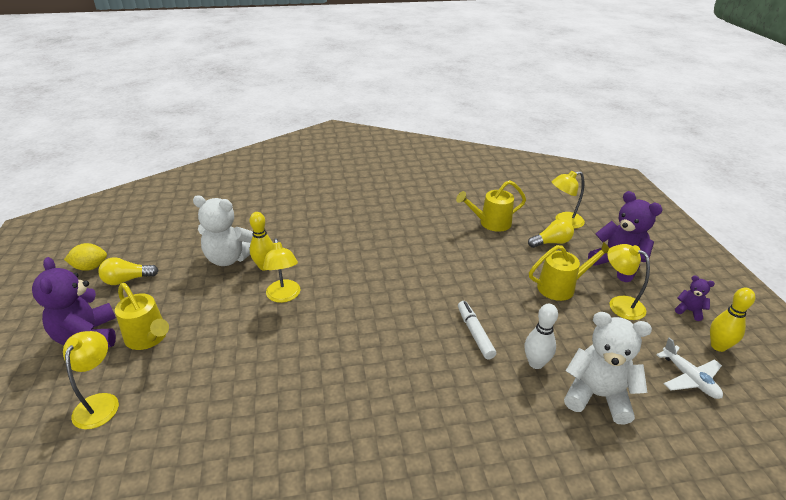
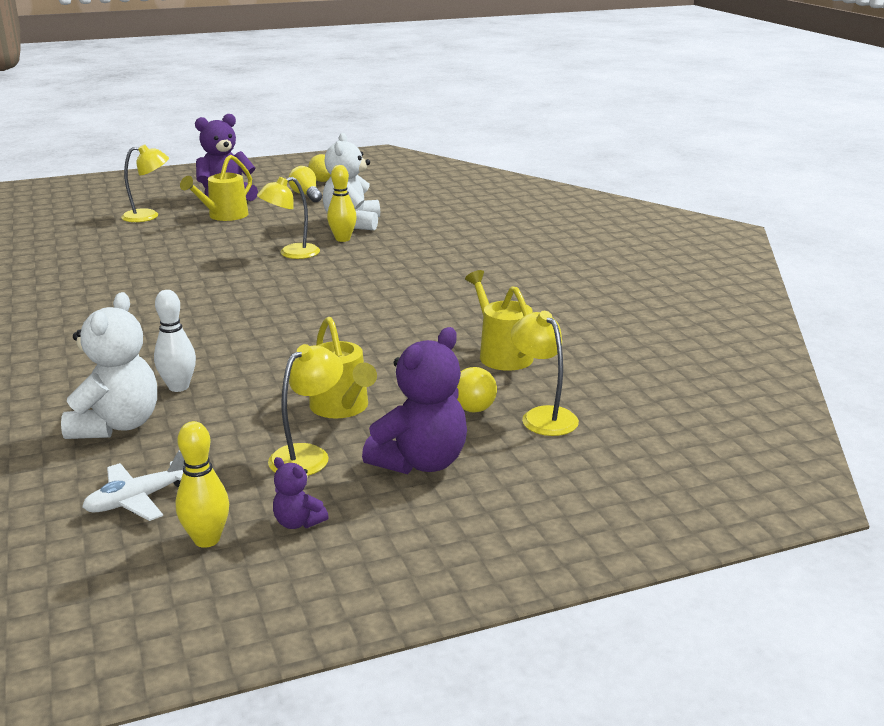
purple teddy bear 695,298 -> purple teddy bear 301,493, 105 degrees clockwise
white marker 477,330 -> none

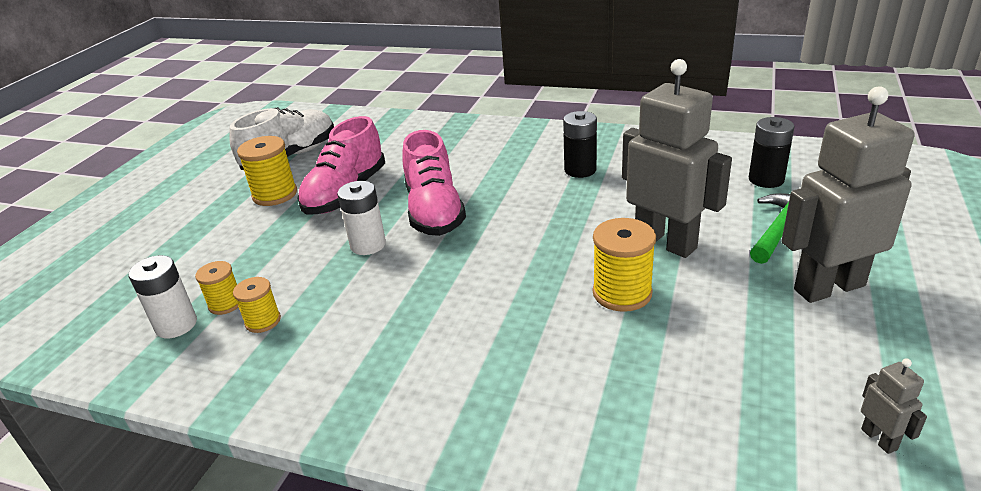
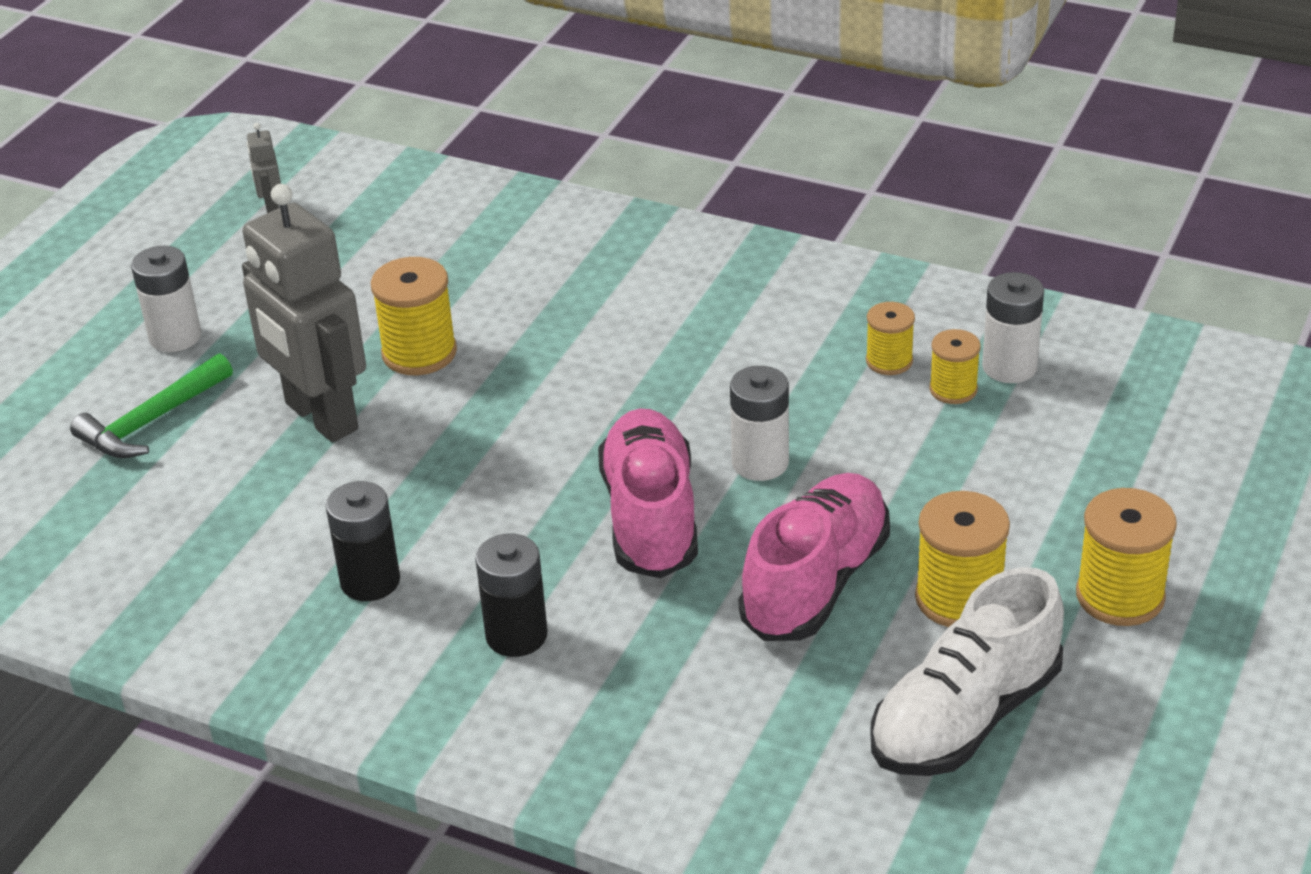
grey robot 848,194 -> white battery 166,299
black battery 772,152 -> black battery 511,595, relocated
none -> yellow spool 1126,557

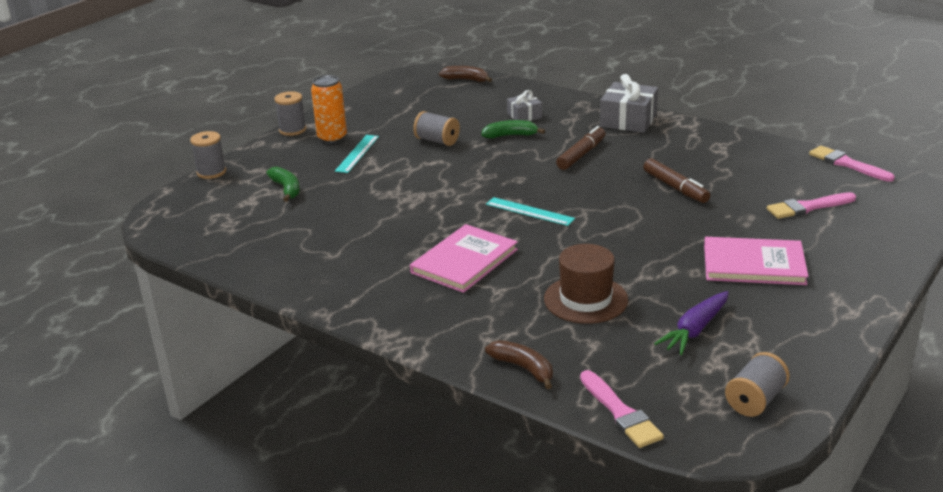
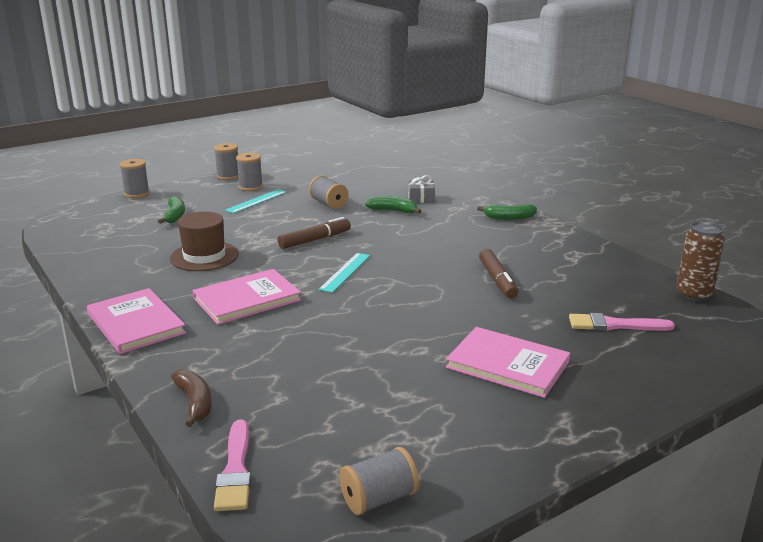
brown banana 465,74 -> none
grey gift 629,103 -> green banana 507,212
orange can 329,109 -> grey spool 249,172
brown marker 581,148 -> brown marker 314,233, relocated
pink brush 852,164 -> brown can 700,261
turquoise ruler 530,211 -> turquoise ruler 344,273, 60 degrees clockwise
brown hat 586,284 -> brown hat 204,241, relocated
purple carrot 691,323 -> none
none -> pink book 136,321

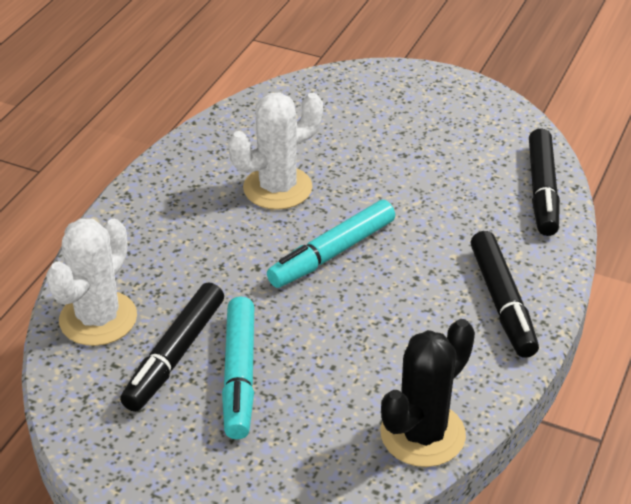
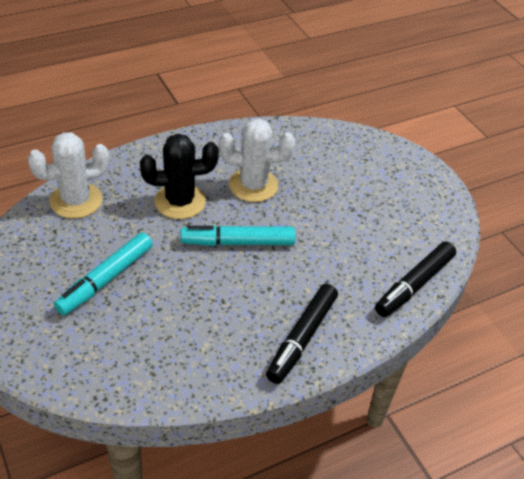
black marker 172,347 -> none
black cactus 427,393 -> black cactus 179,176, relocated

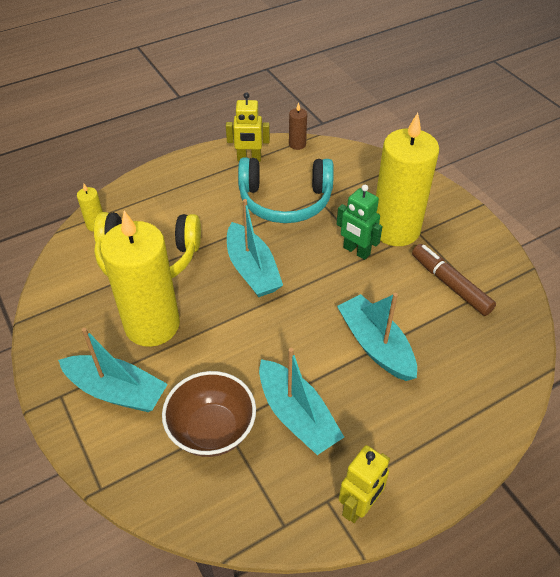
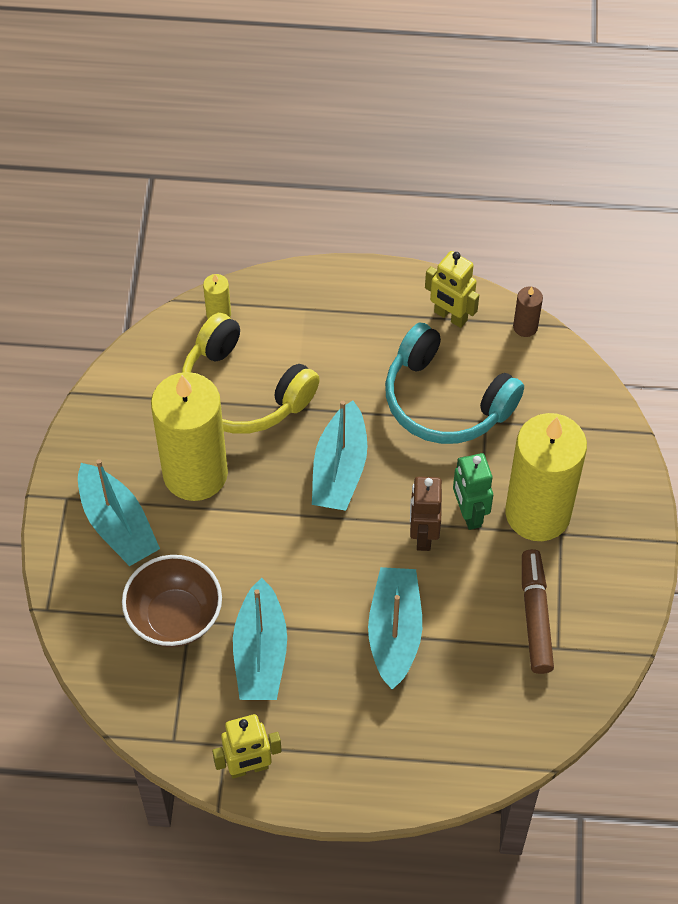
none -> brown robot 426,514

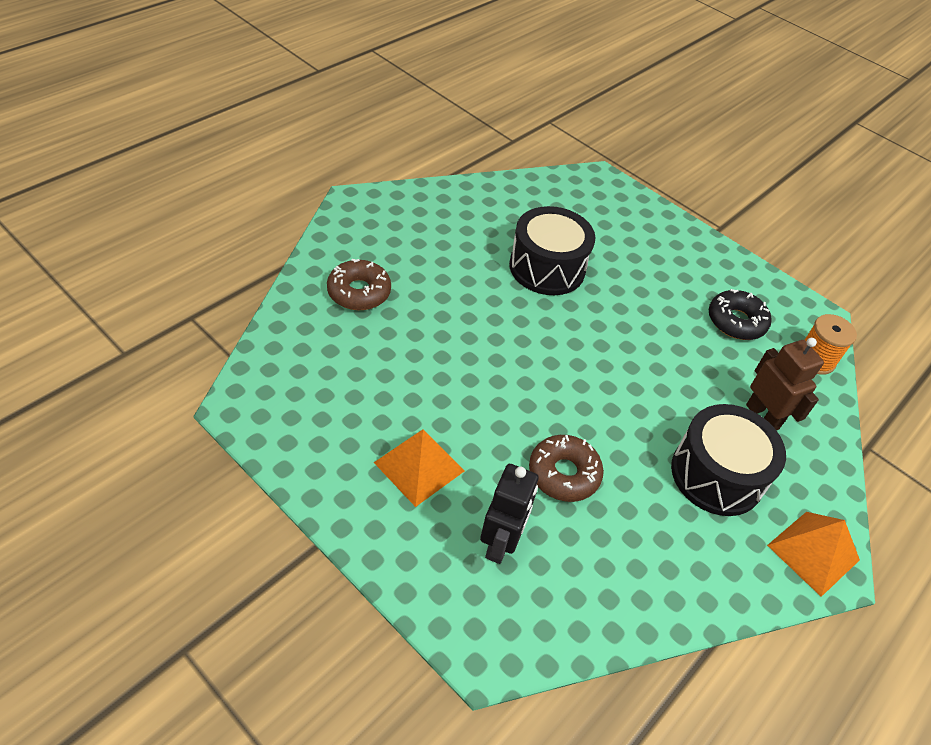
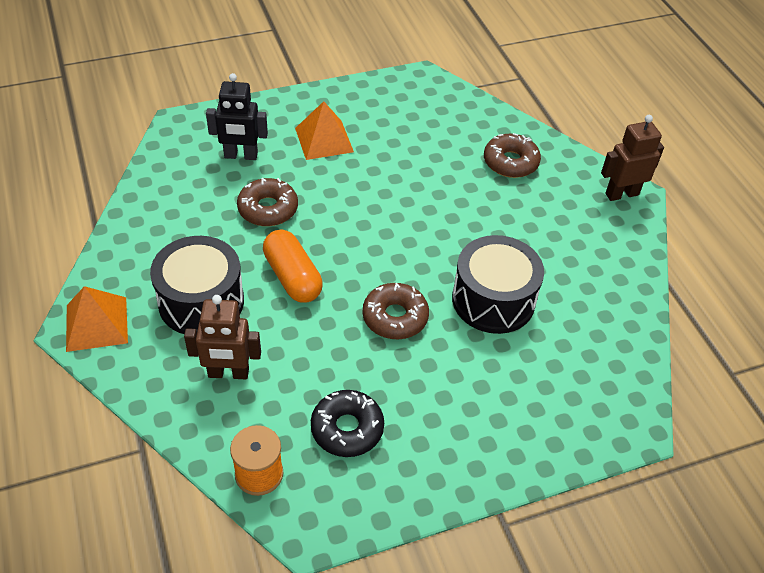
black robot 509,514 -> black robot 237,116, 45 degrees counterclockwise
none -> brown robot 632,158
none -> orange capsule 293,266
none -> brown donut 396,311

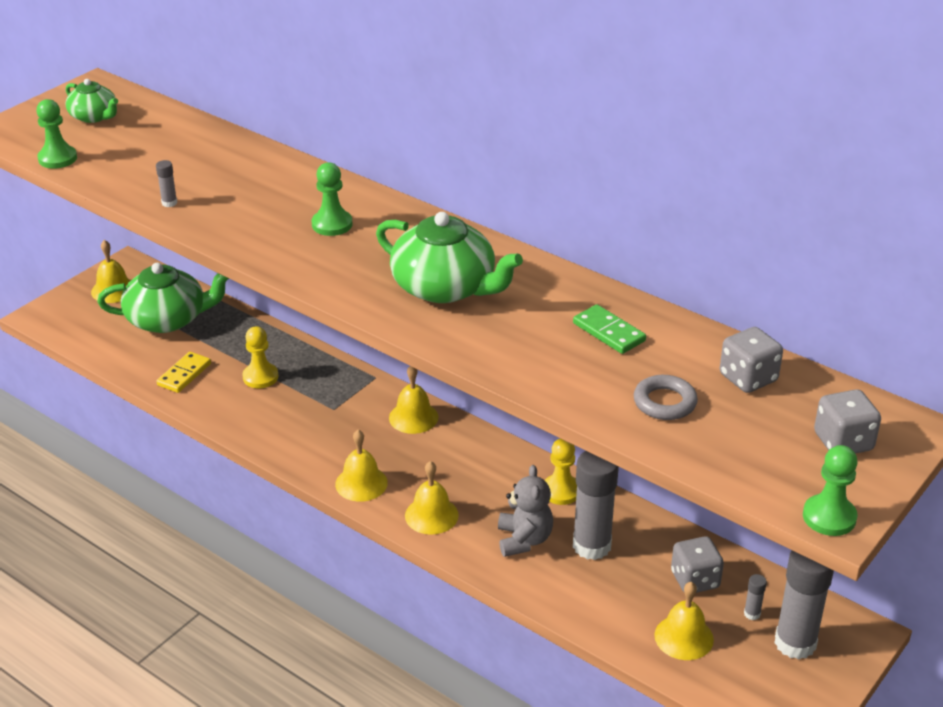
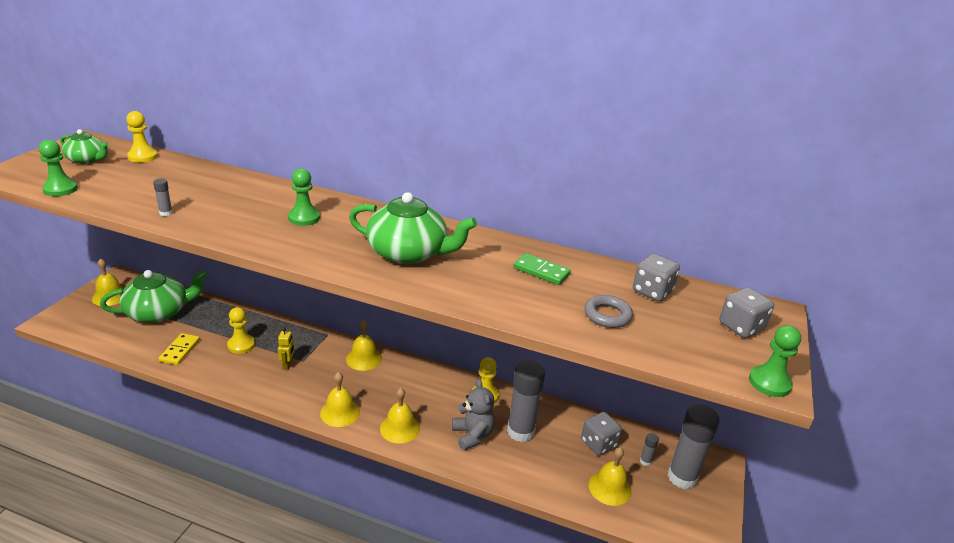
none -> yellow pawn 142,137
none -> yellow robot 286,349

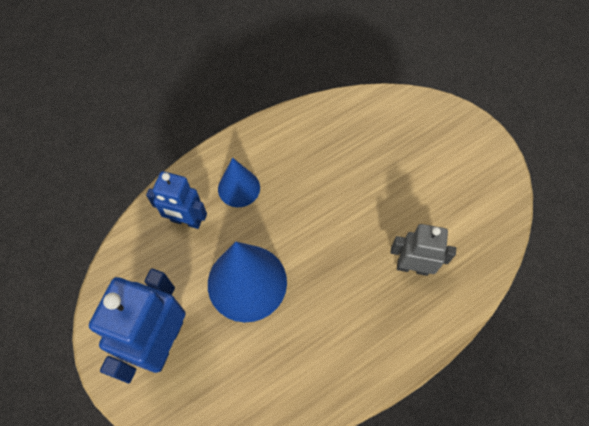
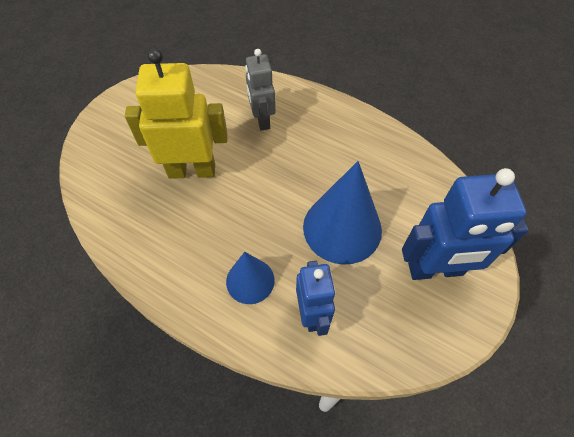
none -> yellow robot 176,113

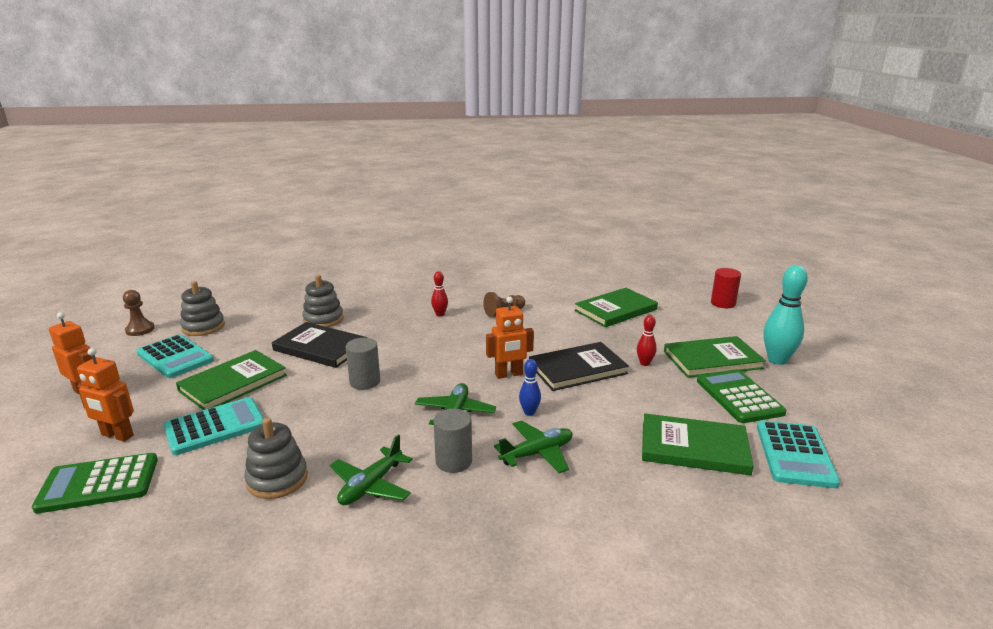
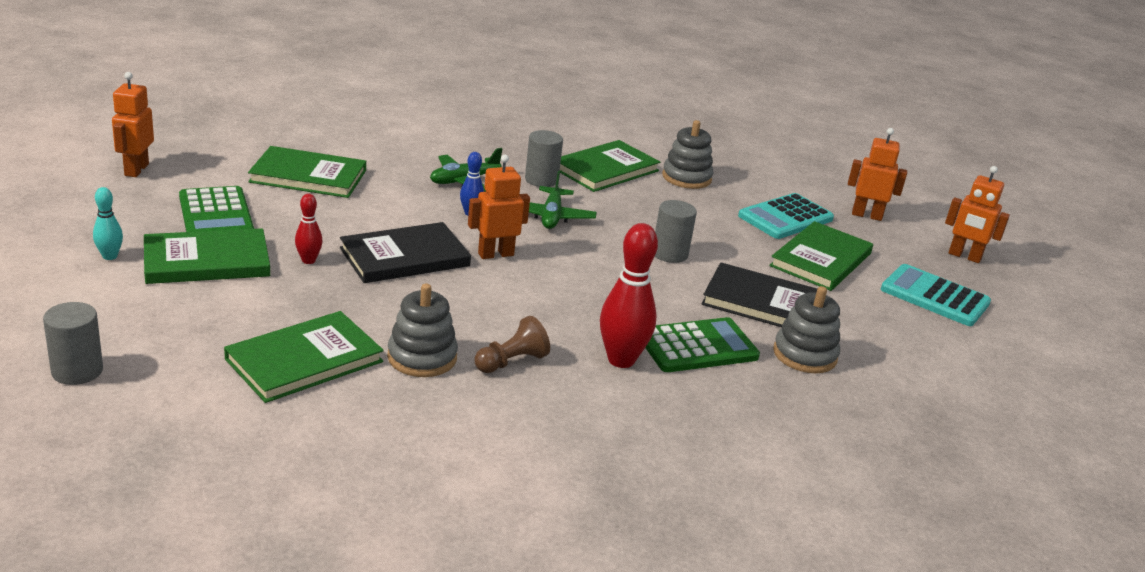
turquoise bowling pin 785,315 -> turquoise bowling pin 108,223, x0.52
red cylinder 726,288 -> grey cylinder 73,343
red bowling pin 439,294 -> red bowling pin 629,295, x1.91
grey stacking toy 202,308 -> grey stacking toy 422,330, relocated
brown pawn 139,313 -> none
turquoise calculator 798,454 -> none
green plane 371,470 -> green book 610,166
green calculator 95,483 -> green calculator 702,344, relocated
none -> orange robot 133,124

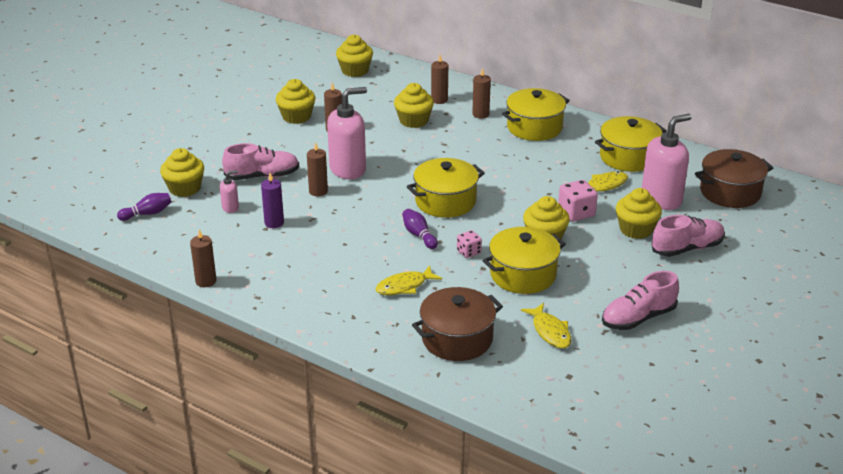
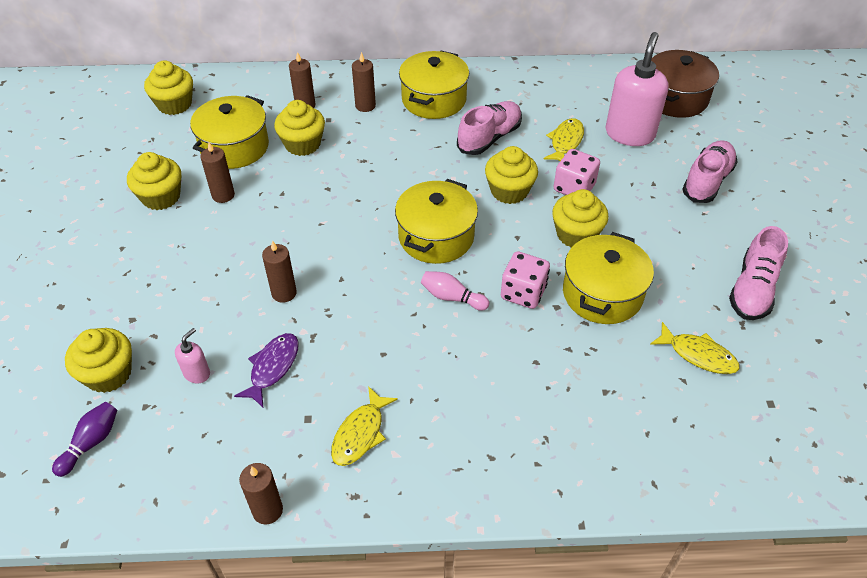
pink soap dispenser 347,133 -> none
yellow pot 631,144 -> yellow pot 229,132, relocated
pink shoe 260,161 -> pink shoe 489,128, relocated
purple candle 272,200 -> purple fish 266,370
yellow cupcake 639,213 -> yellow cupcake 511,175, relocated
purple bowling pin 420,229 -> pink bowling pin 455,291
pink dice 469,244 -> pink dice 525,280, x1.61
yellow fish 408,280 -> yellow fish 364,426, relocated
brown pot 457,324 -> none

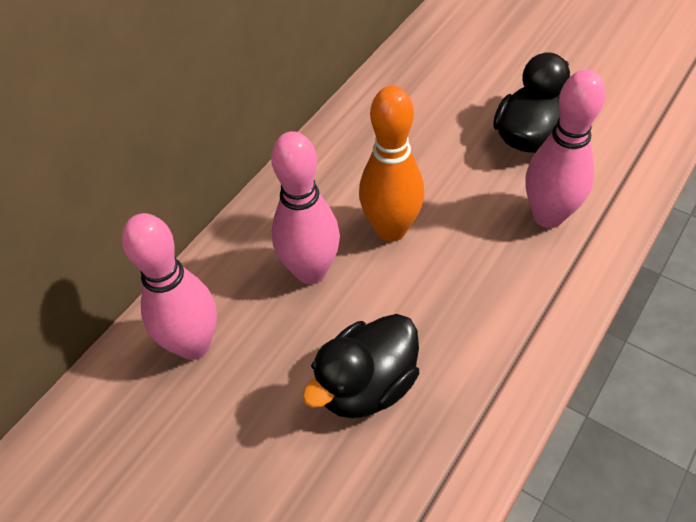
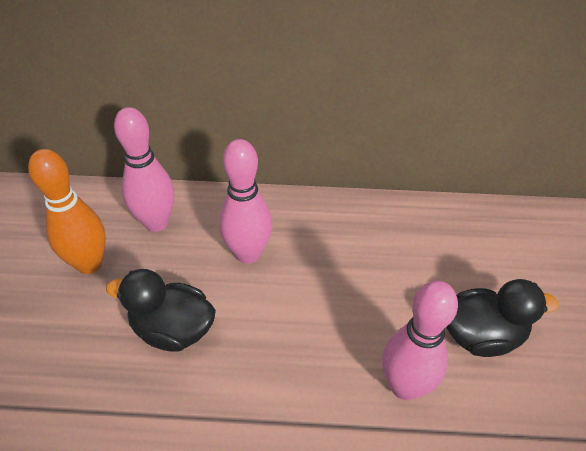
orange bowling pin 391,164 -> orange bowling pin 67,211, relocated

